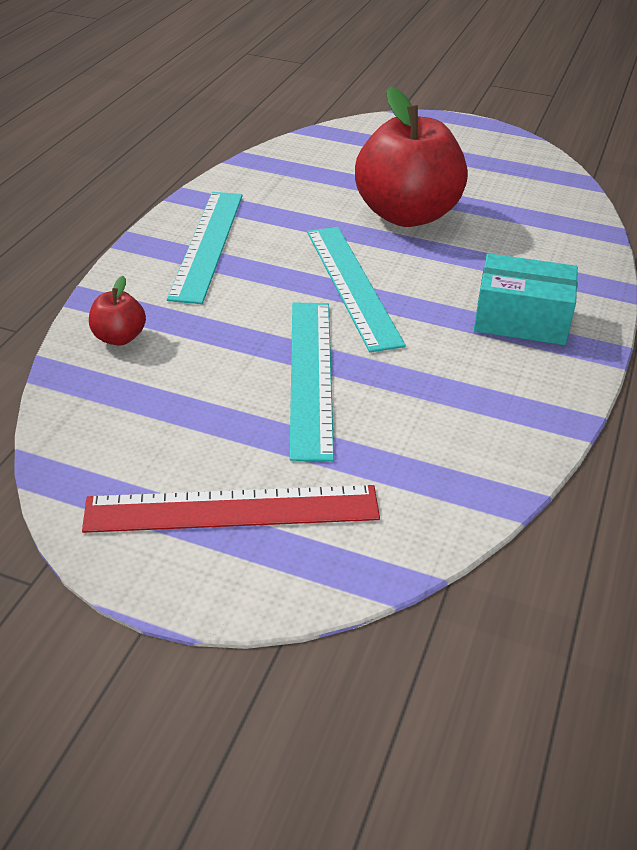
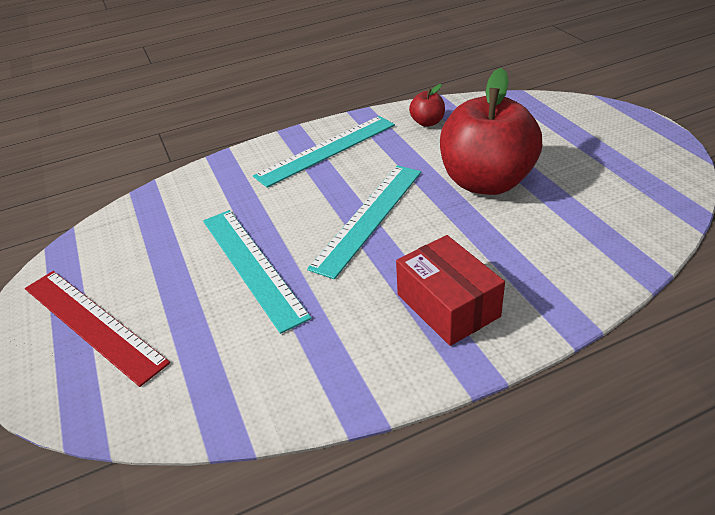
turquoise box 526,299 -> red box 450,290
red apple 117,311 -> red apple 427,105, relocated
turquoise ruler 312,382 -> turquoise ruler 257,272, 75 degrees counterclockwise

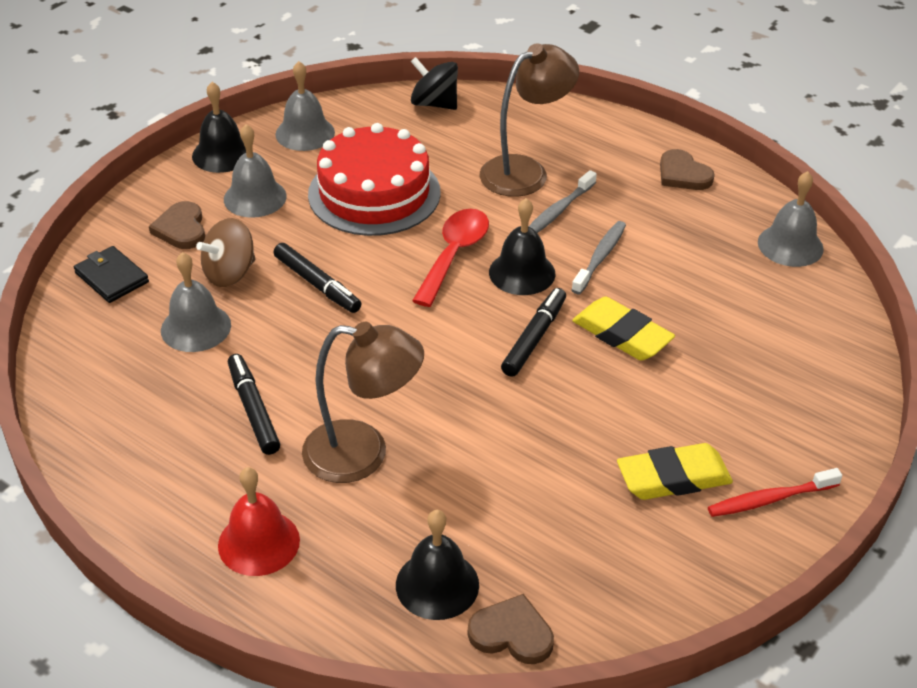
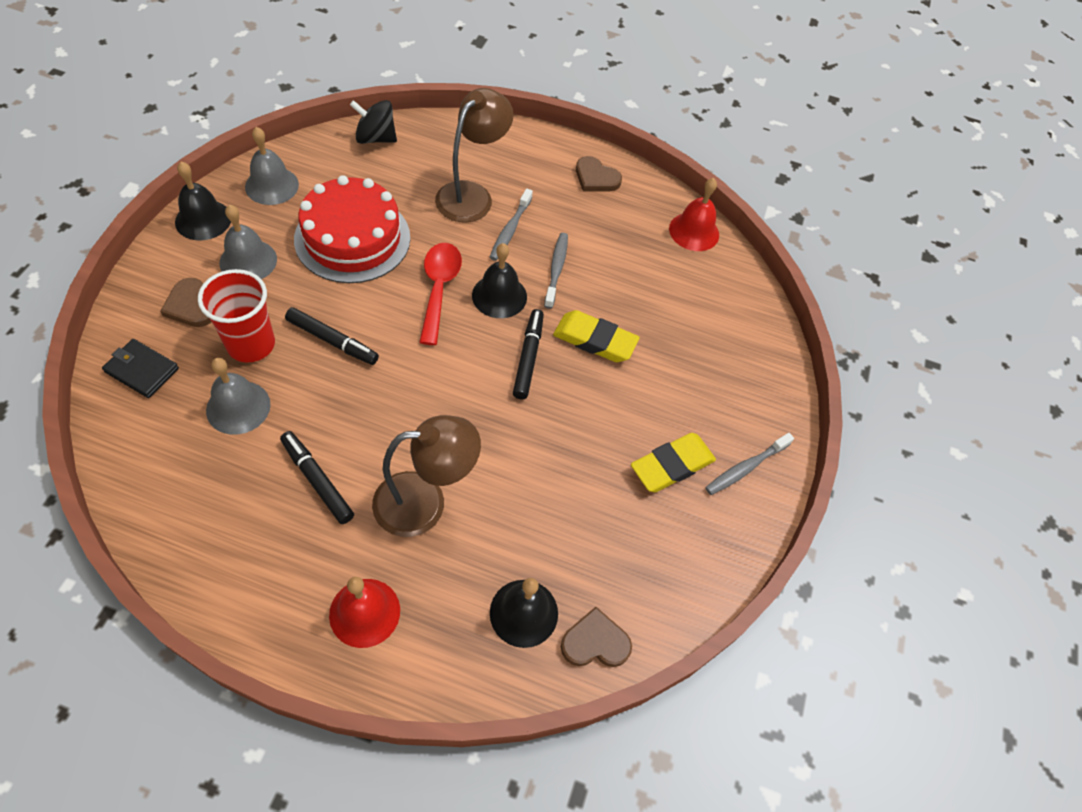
grey bell 791,219 -> red bell 694,214
brown spinning top 225,252 -> red cup 236,316
red toothbrush 775,492 -> grey toothbrush 749,464

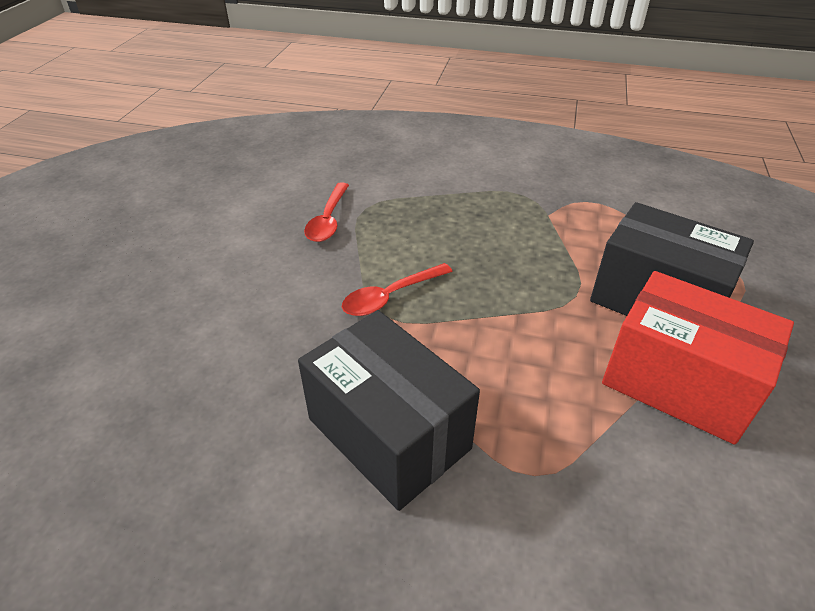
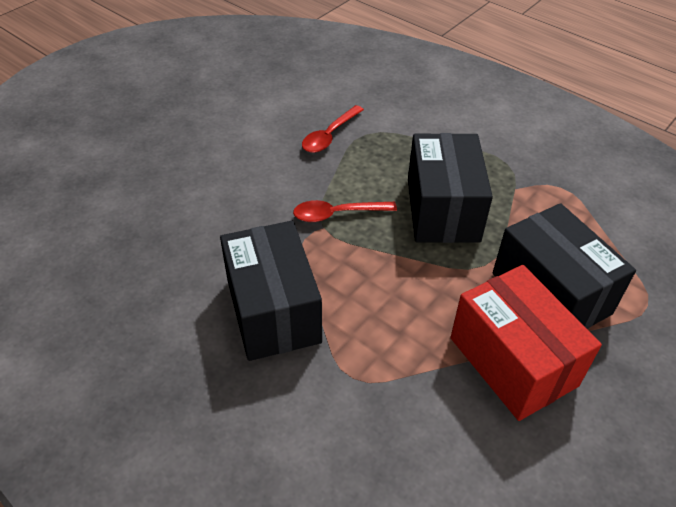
none -> black box 450,188

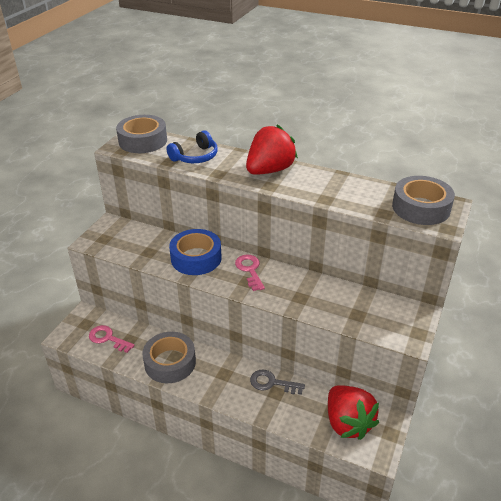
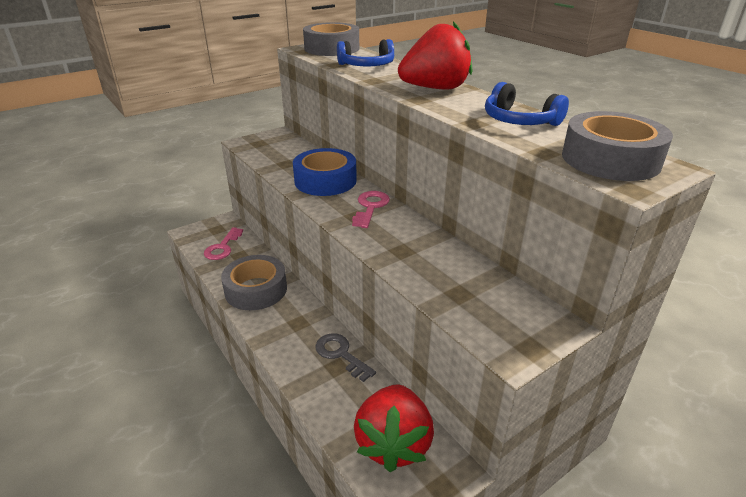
pink key 112,339 -> pink key 223,243, 135 degrees counterclockwise
none -> blue headphones 527,104

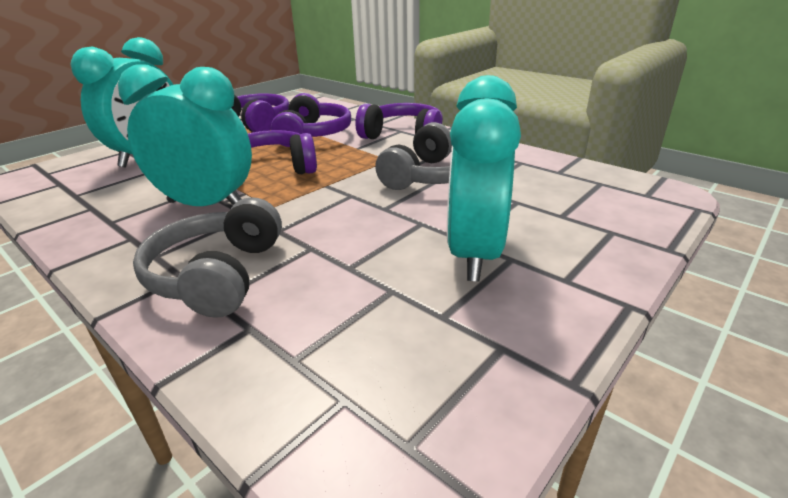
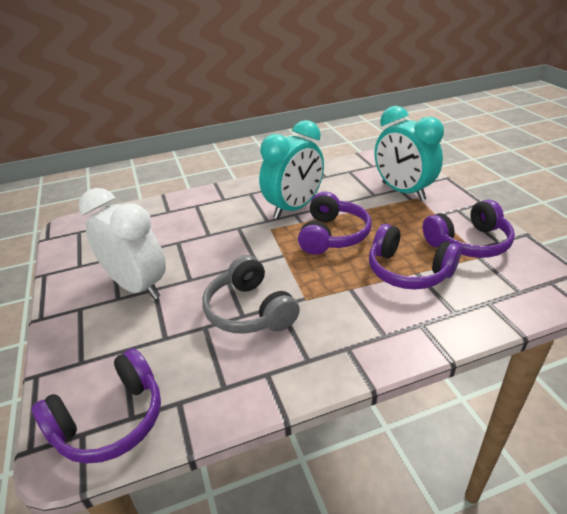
turquoise clock 484,178 -> white clock 122,244
purple headphones 399,121 -> purple headphones 96,406, relocated
grey headphones 207,257 -> none

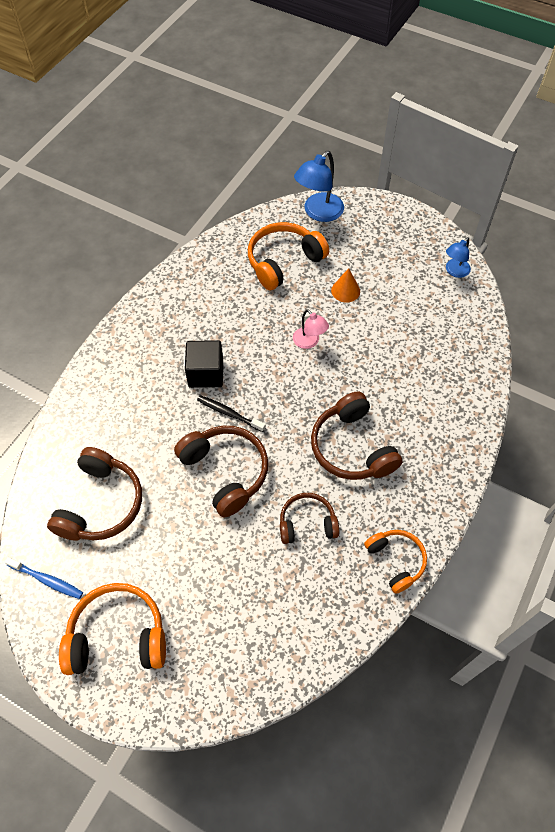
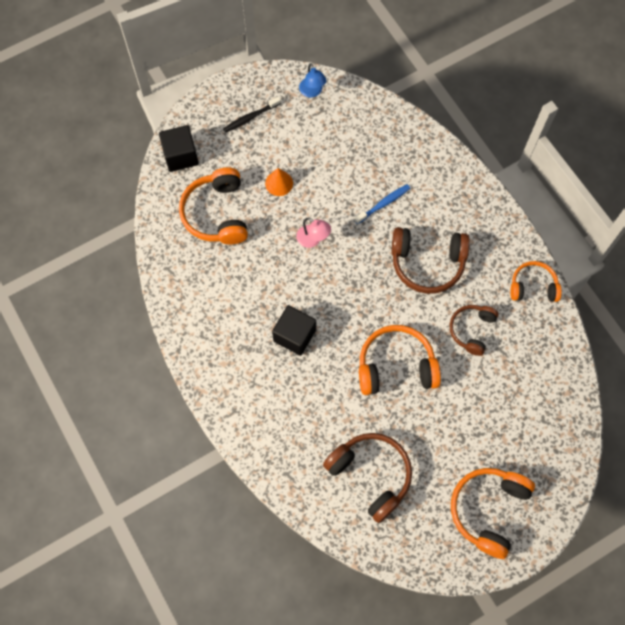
blue lamp 319,186 -> black cube 179,148
pink lamp 311,329 -> pink lamp 313,232, 45 degrees clockwise
black toothbrush 231,413 -> black toothbrush 252,114, relocated
brown headphones 221,471 -> orange headphones 400,360
blue toothbrush 43,578 -> blue toothbrush 382,204, relocated

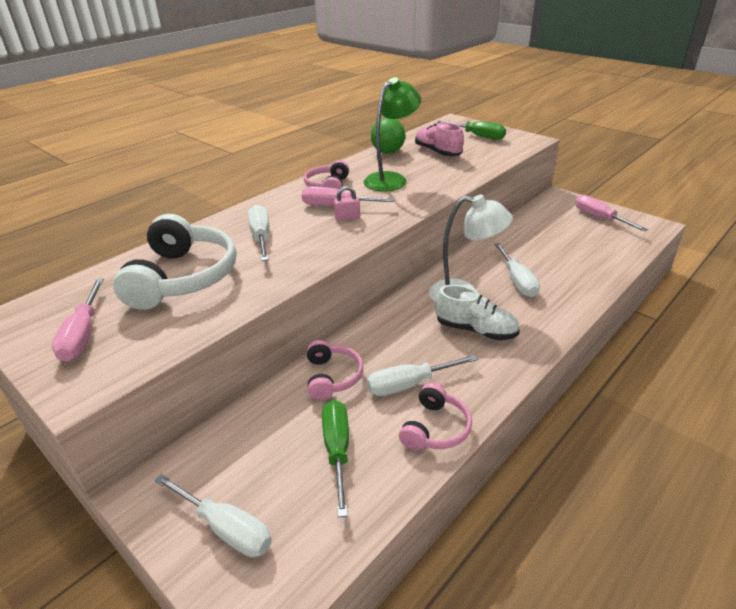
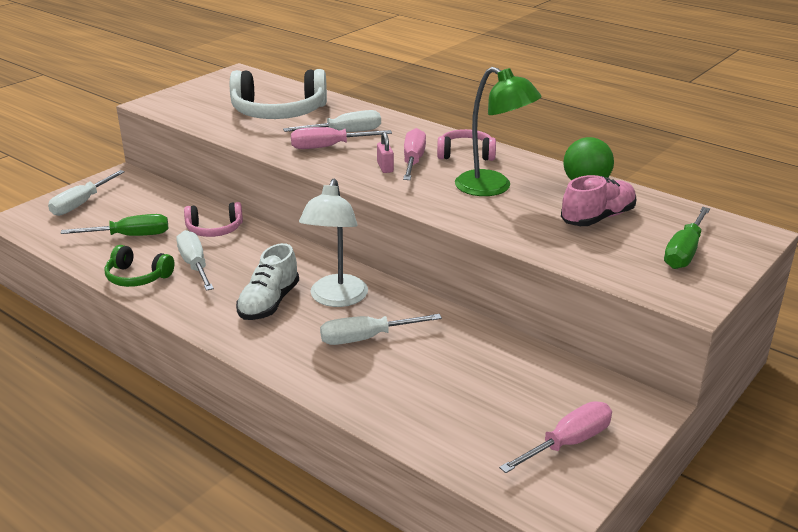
pink screwdriver 78,320 -> pink screwdriver 341,138, relocated
pink headphones 435,416 -> green headphones 139,266

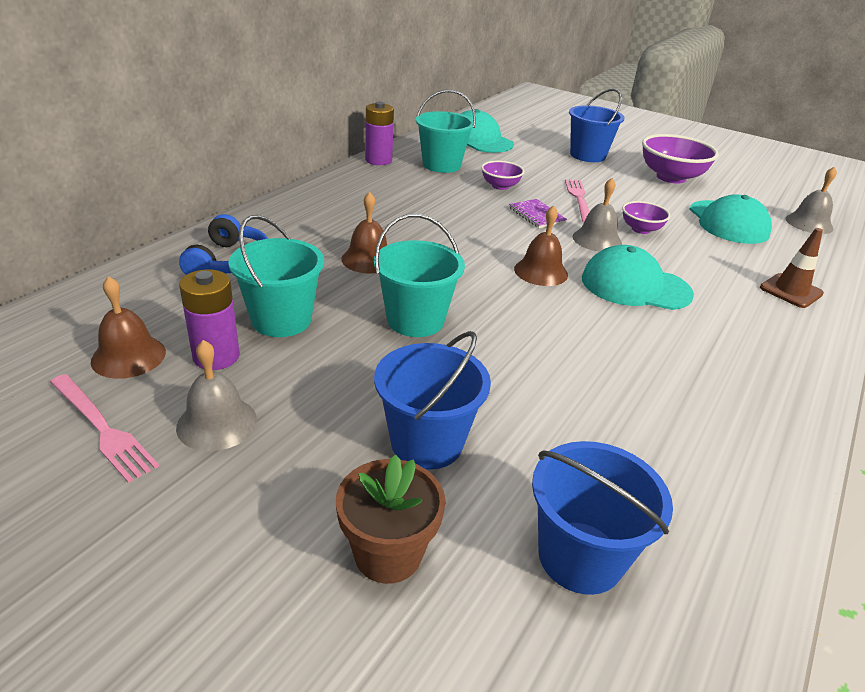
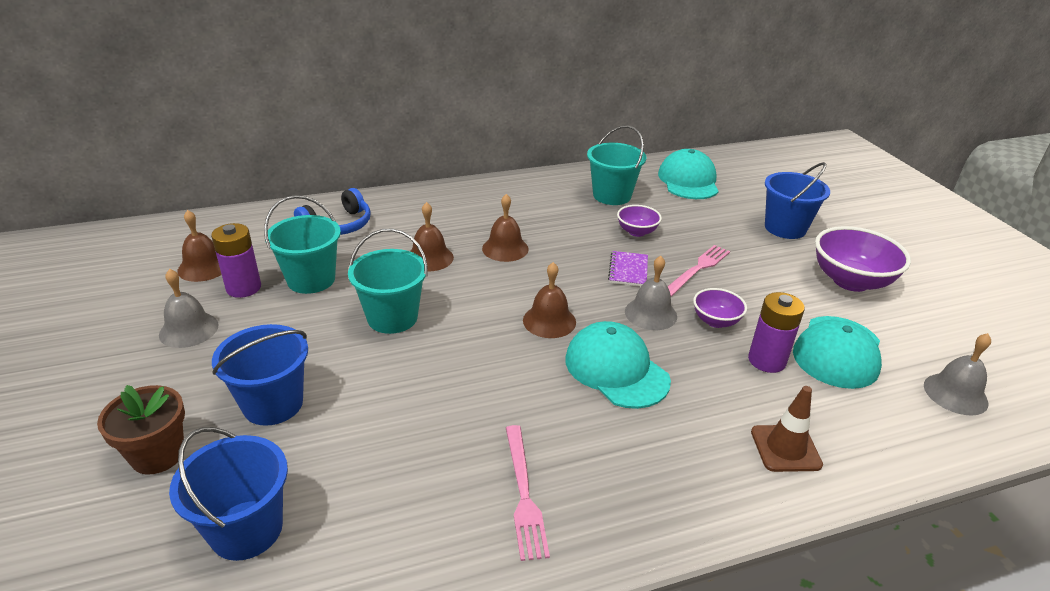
purple battery 379,133 -> purple battery 776,332, relocated
pink fork 104,428 -> pink fork 528,493, relocated
none -> brown bell 505,228

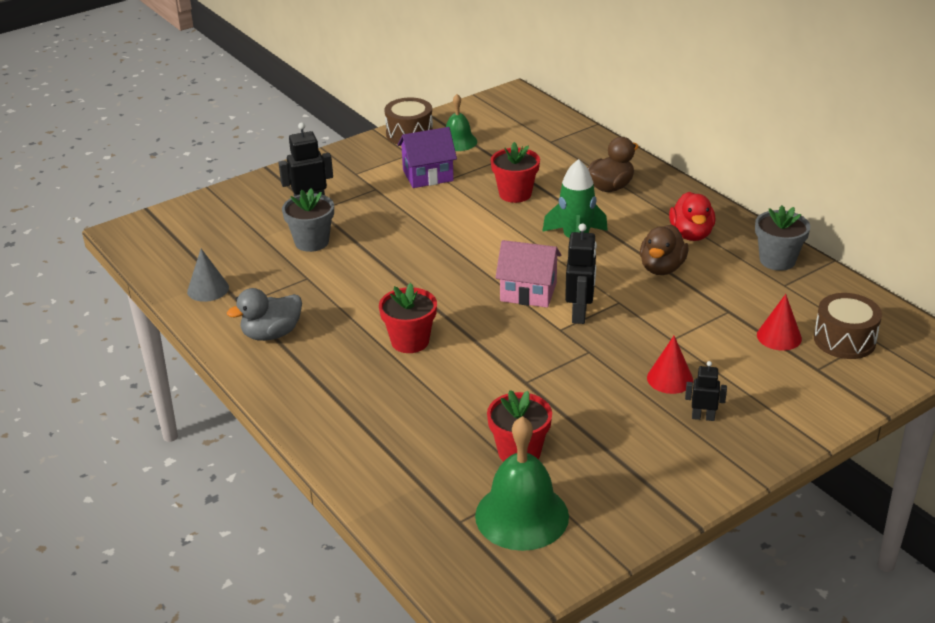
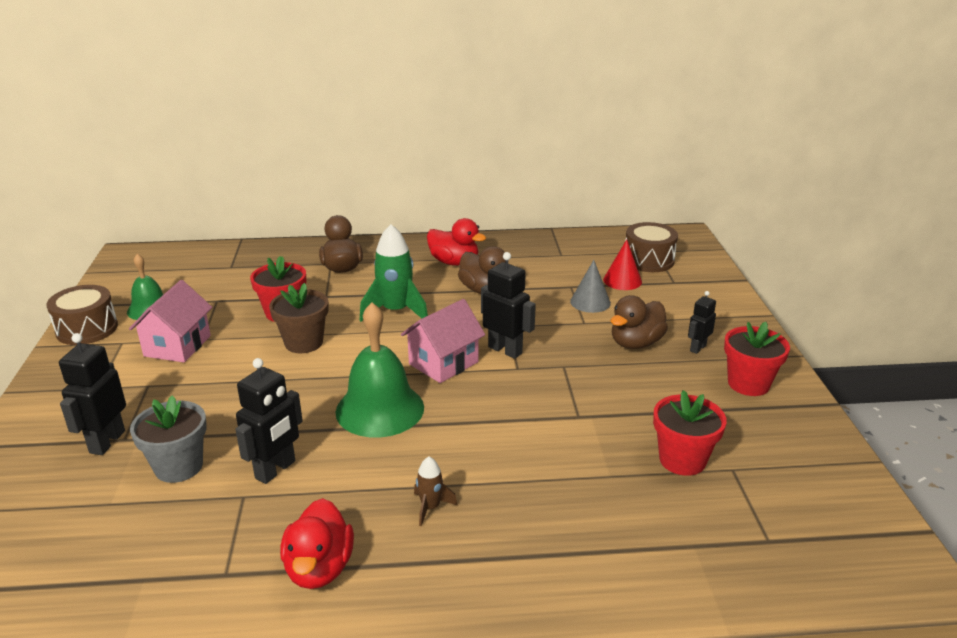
purple house 427,157 -> pink house 170,321
grey flower pot 782,238 -> none
grey cone 208,275 -> grey cone 590,286, relocated
red flower pot 408,318 -> red flower pot 757,359, relocated
grey duck 264,314 -> red duck 317,543
red cone 670,365 -> brown duck 639,322
green bell 522,483 -> green bell 380,370, relocated
none -> brown flower pot 299,318
none -> black robot 269,421
none -> brown rocket 435,491

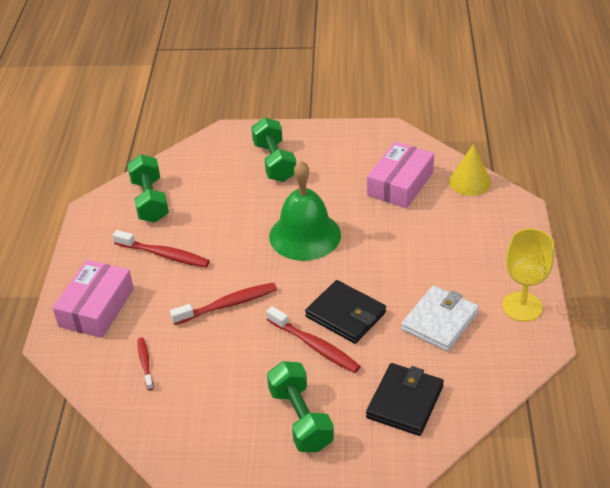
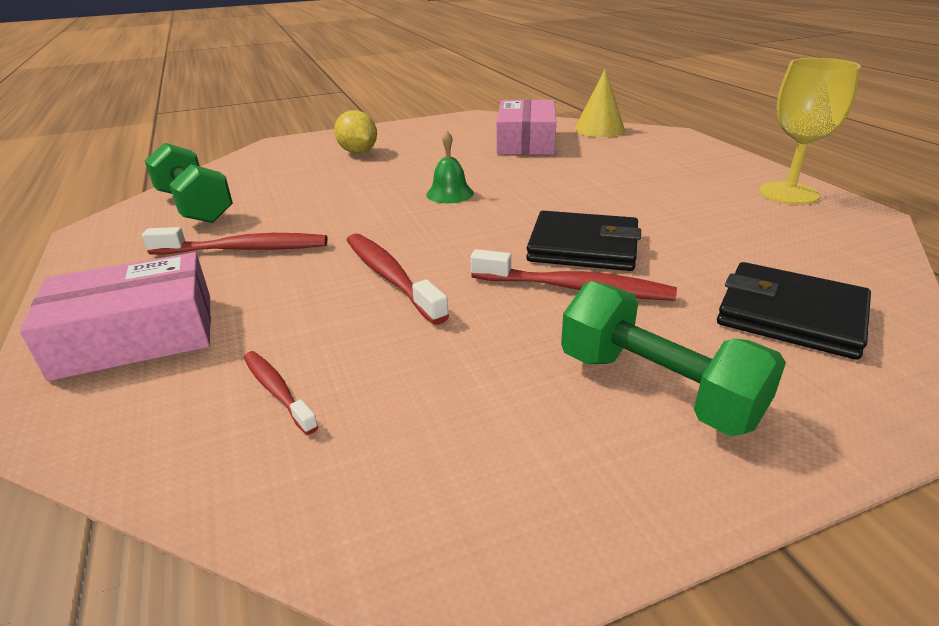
green dumbbell 273,149 -> yellow lemon 355,131
green bell 305,211 -> green bell 450,167, x0.46
pink box 93,299 -> pink box 115,316, 75 degrees clockwise
red toothbrush 223,303 -> red toothbrush 397,279, 75 degrees counterclockwise
white wallet 440,318 -> none
black wallet 405,399 -> black wallet 794,311, 60 degrees counterclockwise

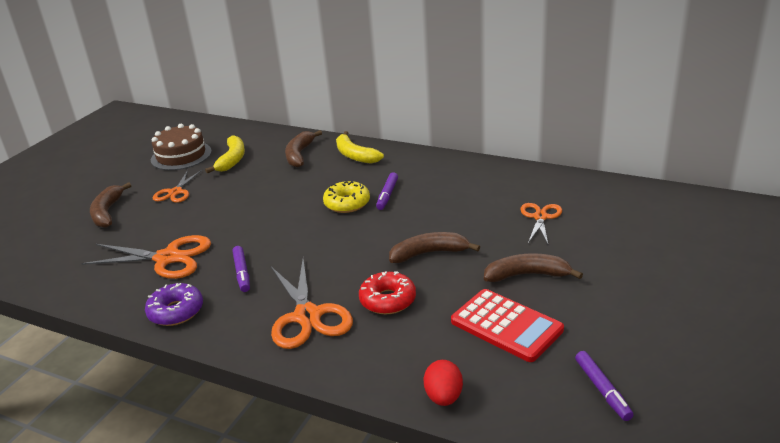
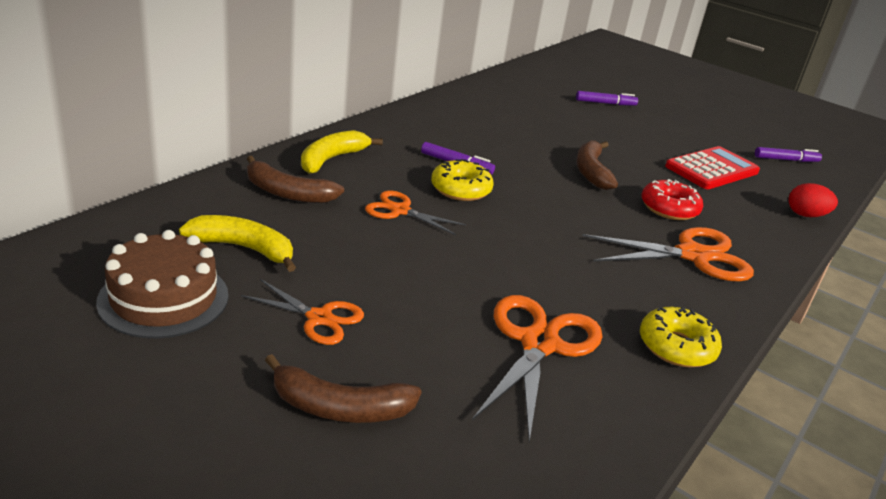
yellow banana 360,147 -> yellow banana 342,152, 150 degrees clockwise
orange scissors 541,223 -> orange scissors 415,213, relocated
purple marker 241,269 -> purple marker 607,98, relocated
brown banana 533,267 -> none
purple donut 174,304 -> yellow donut 681,337

